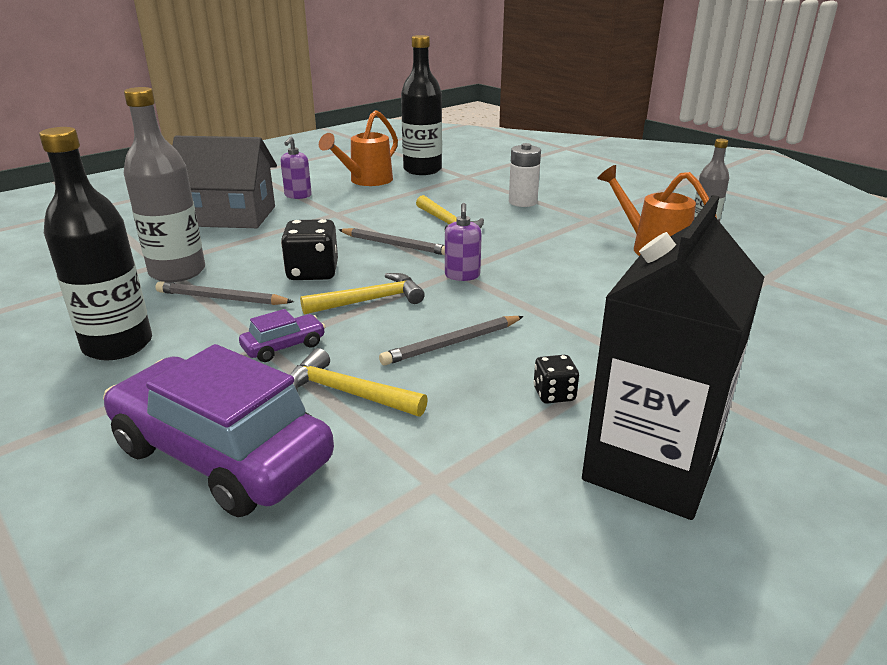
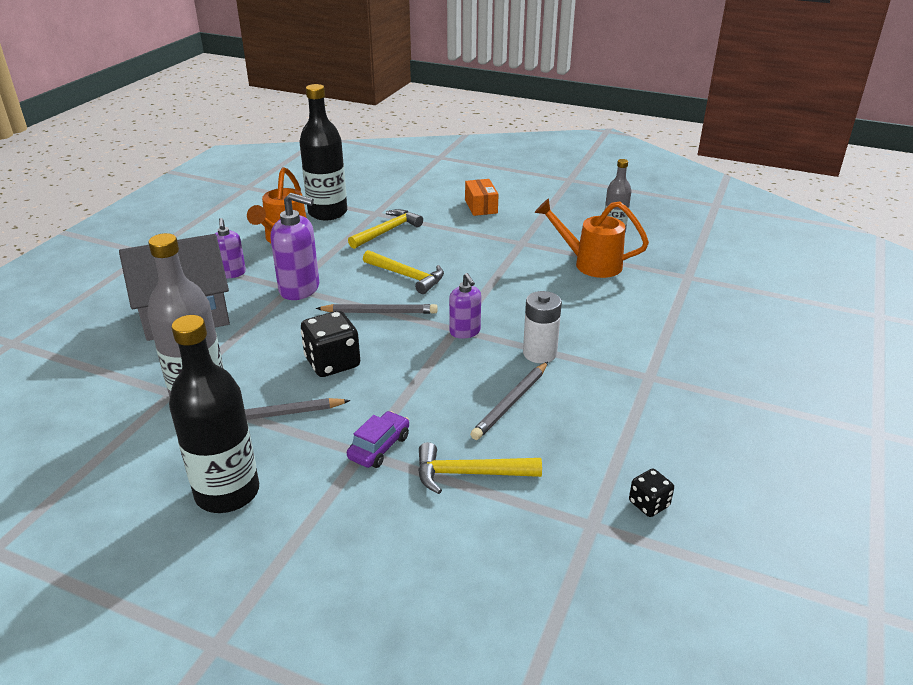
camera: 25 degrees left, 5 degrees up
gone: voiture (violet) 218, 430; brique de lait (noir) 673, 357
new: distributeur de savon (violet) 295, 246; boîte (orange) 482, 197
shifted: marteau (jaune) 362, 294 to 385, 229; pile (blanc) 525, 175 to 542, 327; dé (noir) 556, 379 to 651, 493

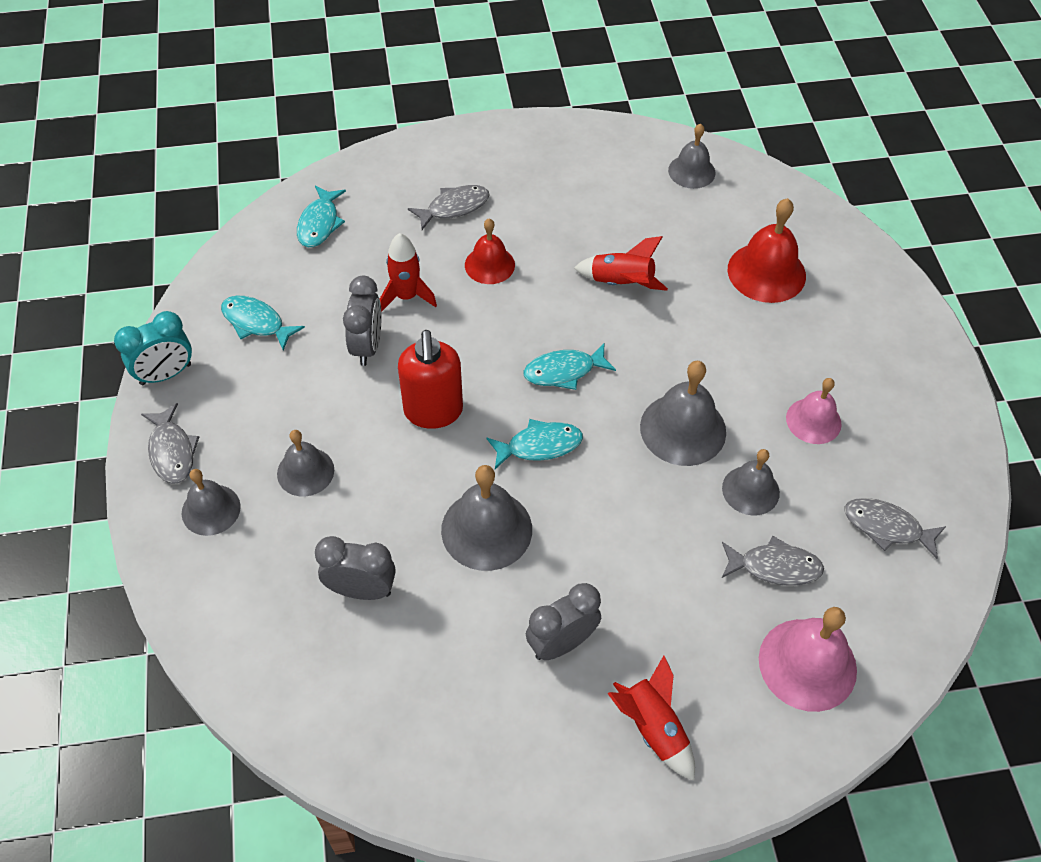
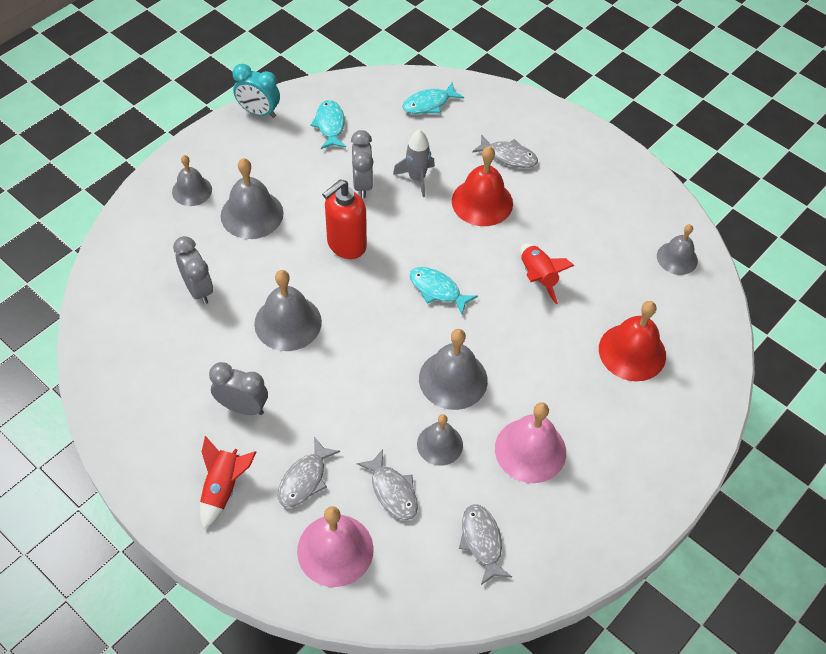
camera: 50 degrees right, 0 degrees up
gone: poisson (turquoise) 534, 444
shifted: poisson (gris) 170, 443 to 309, 472
repainted: fusée (rouge) 408, 272 to fusée (gris) 414, 163
rotated: réveil (gris) 362, 321 = 362, 164 60 degrees counterclockwise
scaled: cloche (gris) 305, 463 = 252, 198 x1.55; cloche (rouge) 490, 251 = 482, 186 x1.55; cloche (rose) 814, 411 = 530, 442 x1.55

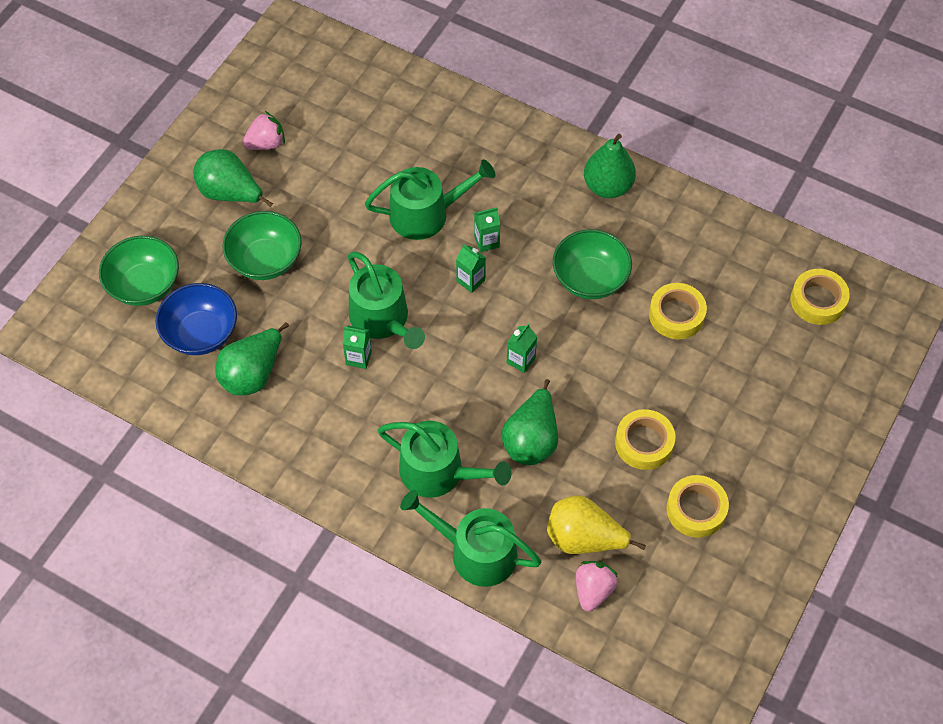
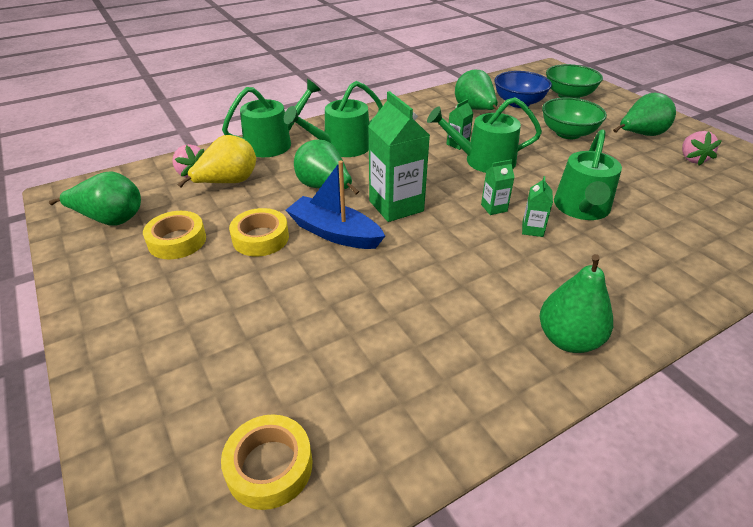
camera: 120 degrees right, 20 degrees down
gone: bol (vert) 592, 264; ruban adhésif (jaune) 678, 311
new: poire (vert) 95, 198; bateau (bleu) 335, 204
scaled: brique de lait (vert) 522, 348 = 399, 156 x2.10

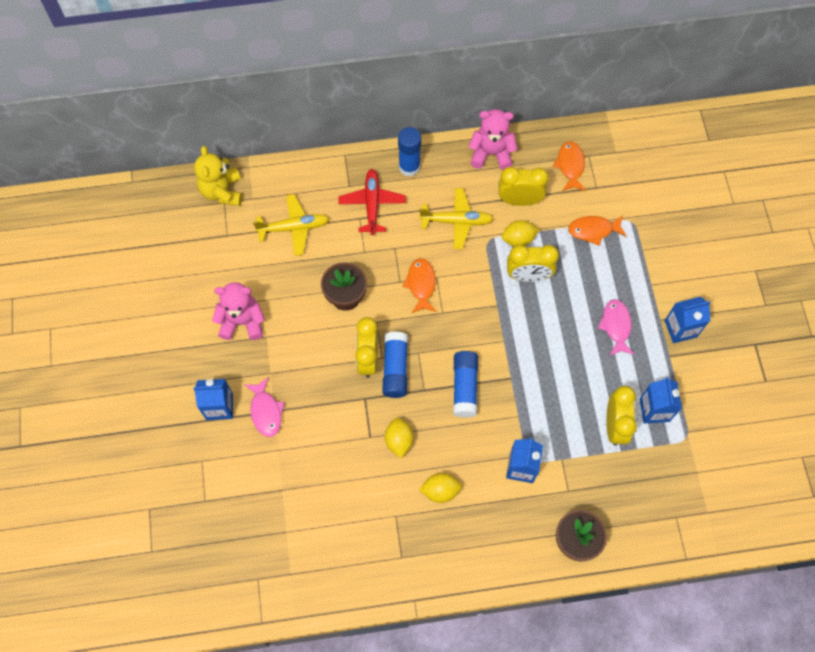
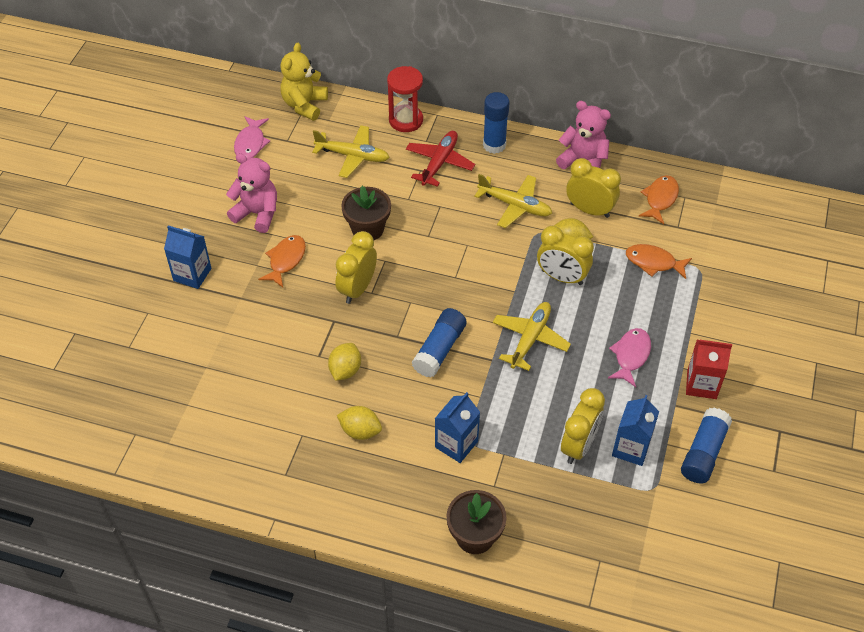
camera: 25 degrees right, 15 degrees down
new: sablier (rouge) 405, 99; avion (jaune) 532, 336
shifted: poisson (rose) 264, 407 to 252, 137; poisson (orange) 419, 285 to 282, 261; bâton de colle (bleu) 395, 364 to 706, 446
repainted: brique de lait (bleu) 687, 320 to brique de lait (rouge) 709, 369

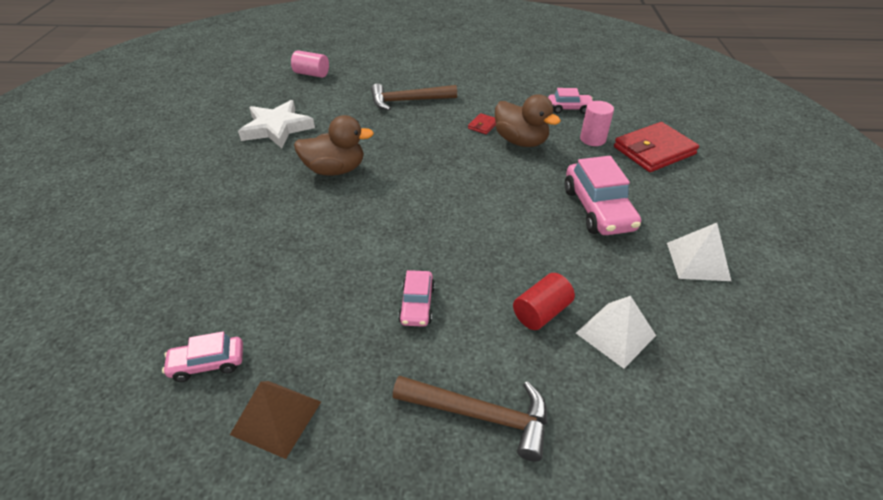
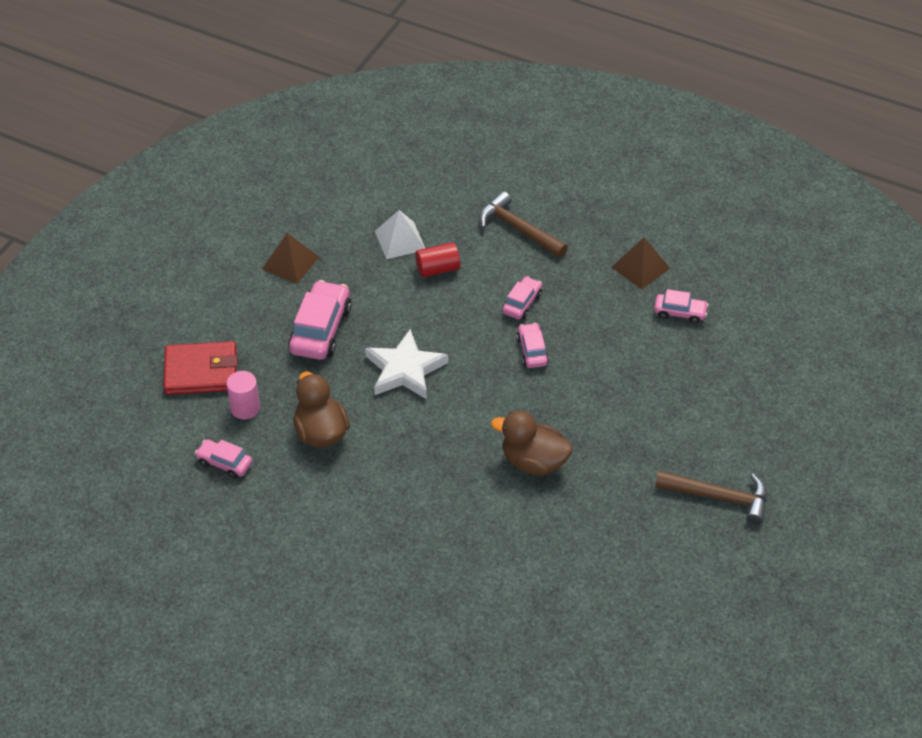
camera: 155 degrees left, 5 degrees up
gone: cylindre (rose) 310, 64; portefeuille (rouge) 482, 123
new: voiture (rose) 533, 345
shifted: étoile (blanc) 276, 124 to 406, 364; marteau (marron) 414, 97 to 711, 498
repainted: pyramide (blanc) 699, 252 to pyramide (marron) 290, 258

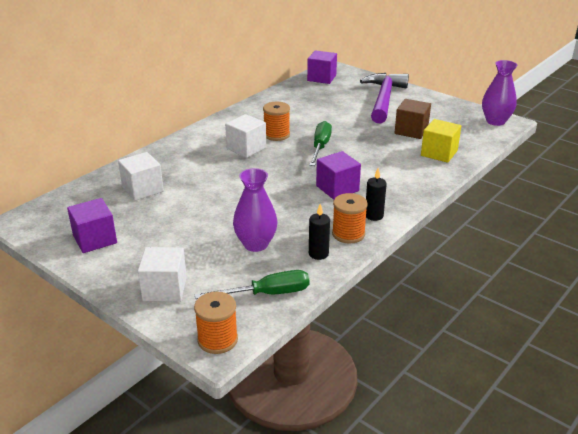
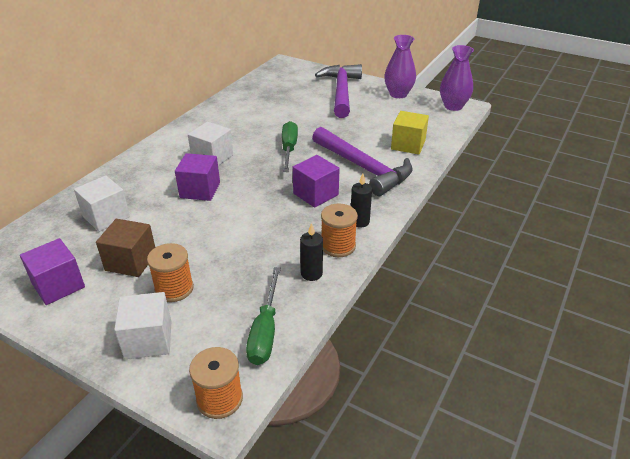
camera: 10 degrees left, 5 degrees up
new: marteau (violet) 362, 161
shifted: cube (marron) 413, 119 to 125, 248; bobine (orange) 276, 121 to 170, 272; cube (violet) 322, 67 to 197, 177; vase (violet) 255, 210 to 400, 66
rotated: tournevis (vert) 251, 284 = 263, 316 120 degrees clockwise

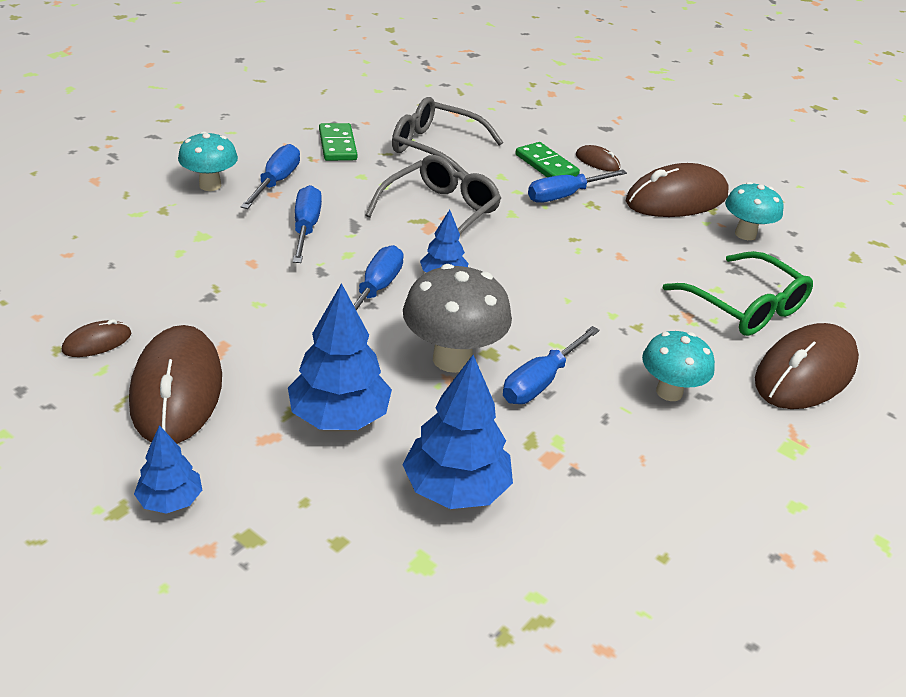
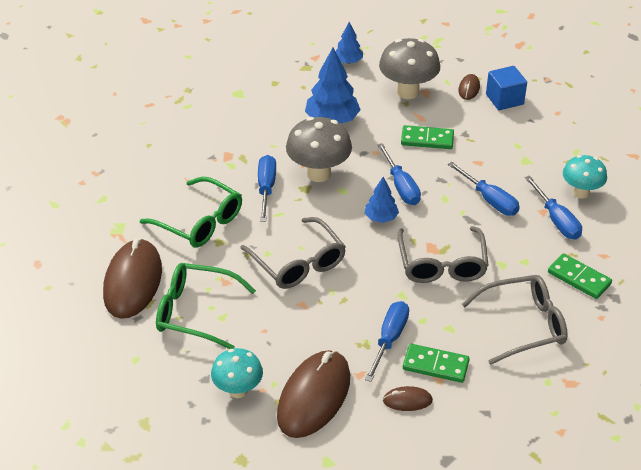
camera: 145 degrees right, 5 degrees up
gone: arbre (bleu) 457, 432
new: lunettes (gris) 293, 253; domino (vert) 427, 137; cube (bleu) 506, 88
swapped: champignon (turquoise) 678, 366 to lunettes (vert) 191, 212; souris (marron) 175, 384 to champignon (gris) 409, 68

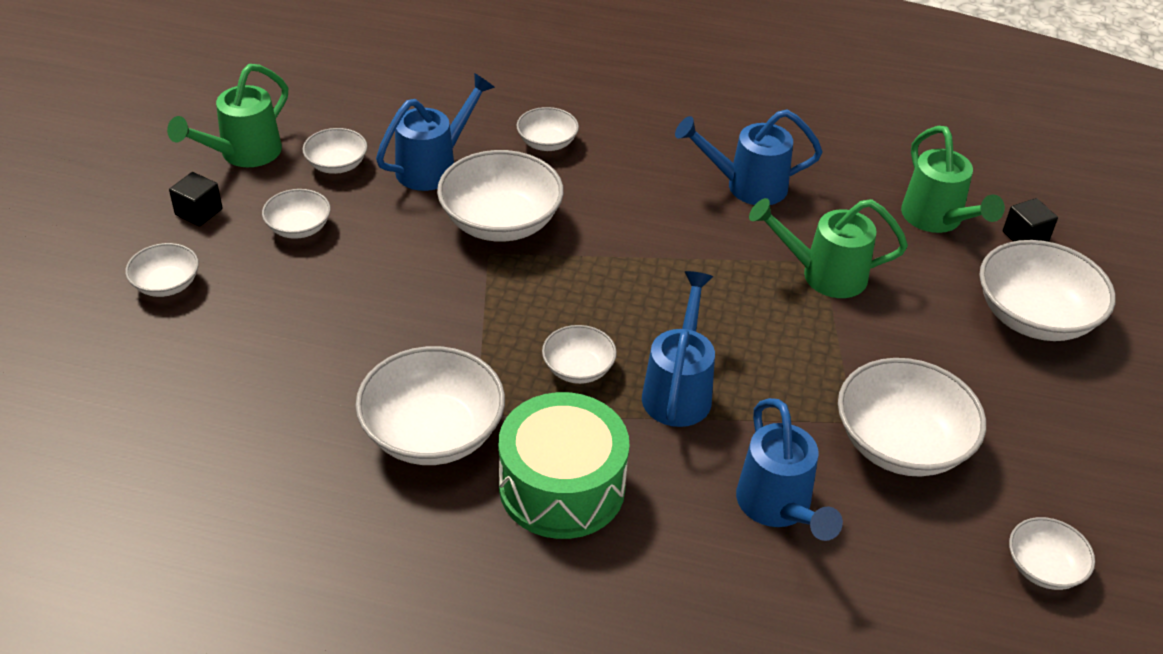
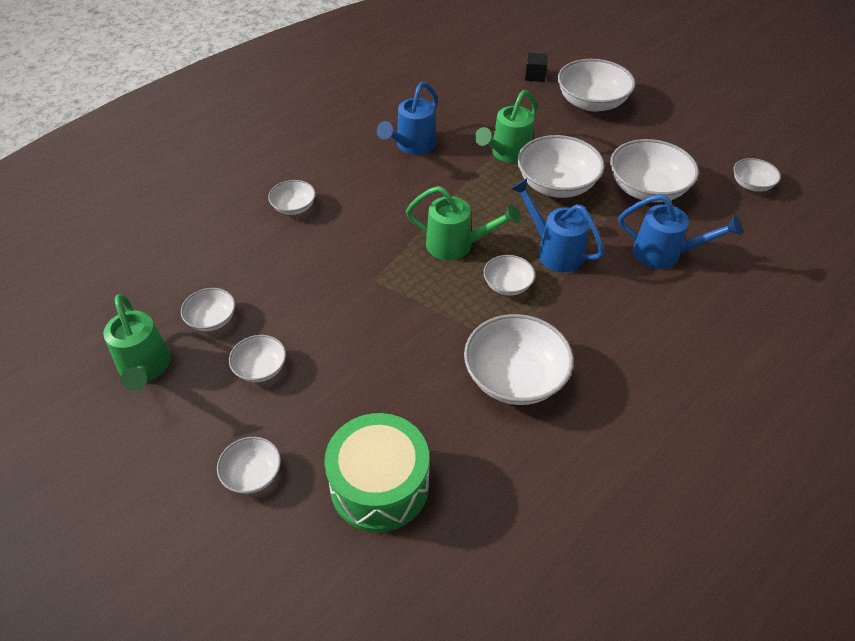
camera: 55 degrees left, 5 degrees up
gone: cube (noir) 196, 199; arrosoir (bleu) 435, 132
shifted: tambour (vert) 564, 465 to 376, 472; arrosoir (vert) 953, 179 to 463, 223; bol (blanc) 500, 196 to 560, 166

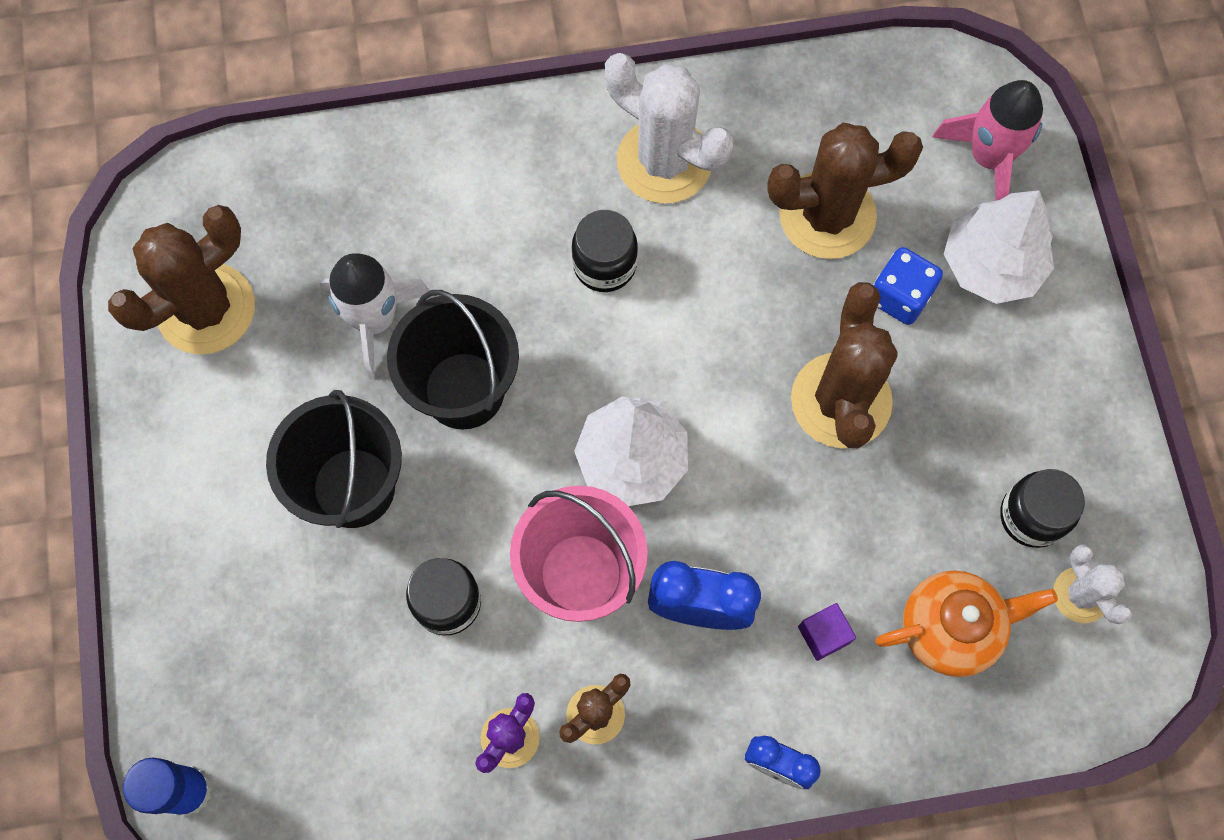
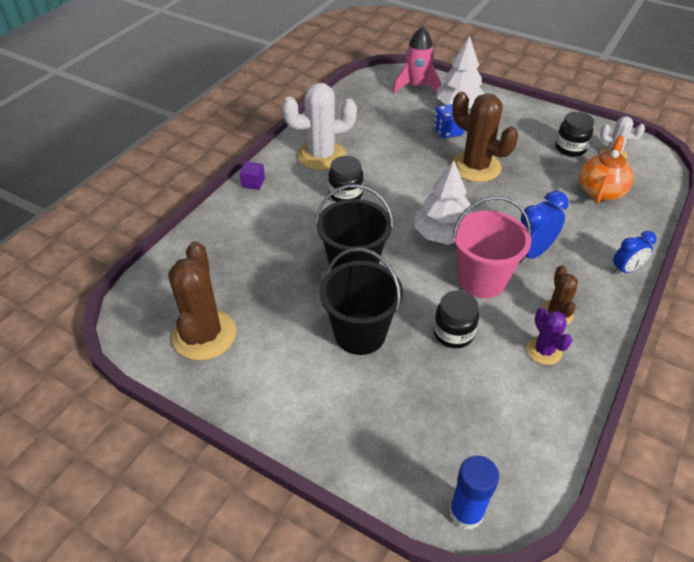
camera: 50 degrees left, 25 degrees down
gone: fusée (blanc) 374, 316; cactus (marron) 845, 191
shifted: cube (violet) 827, 632 to 252, 175

